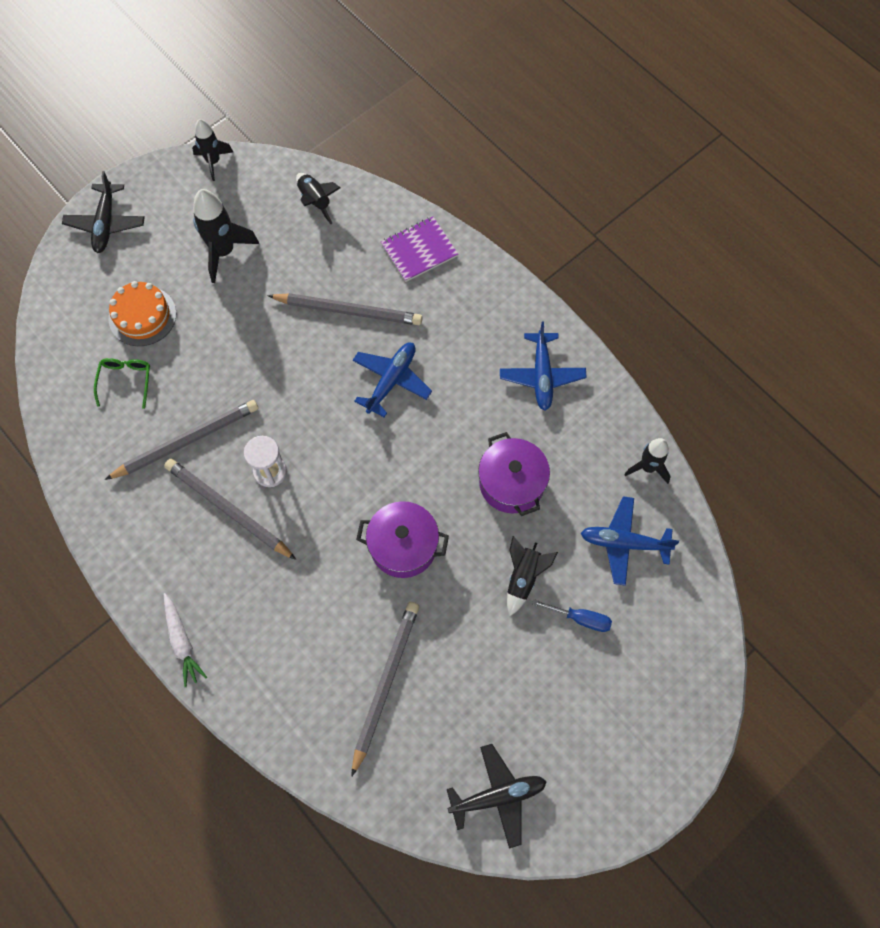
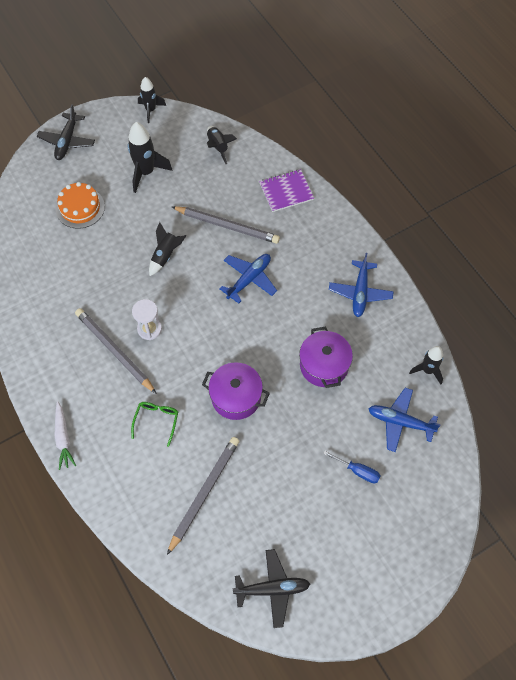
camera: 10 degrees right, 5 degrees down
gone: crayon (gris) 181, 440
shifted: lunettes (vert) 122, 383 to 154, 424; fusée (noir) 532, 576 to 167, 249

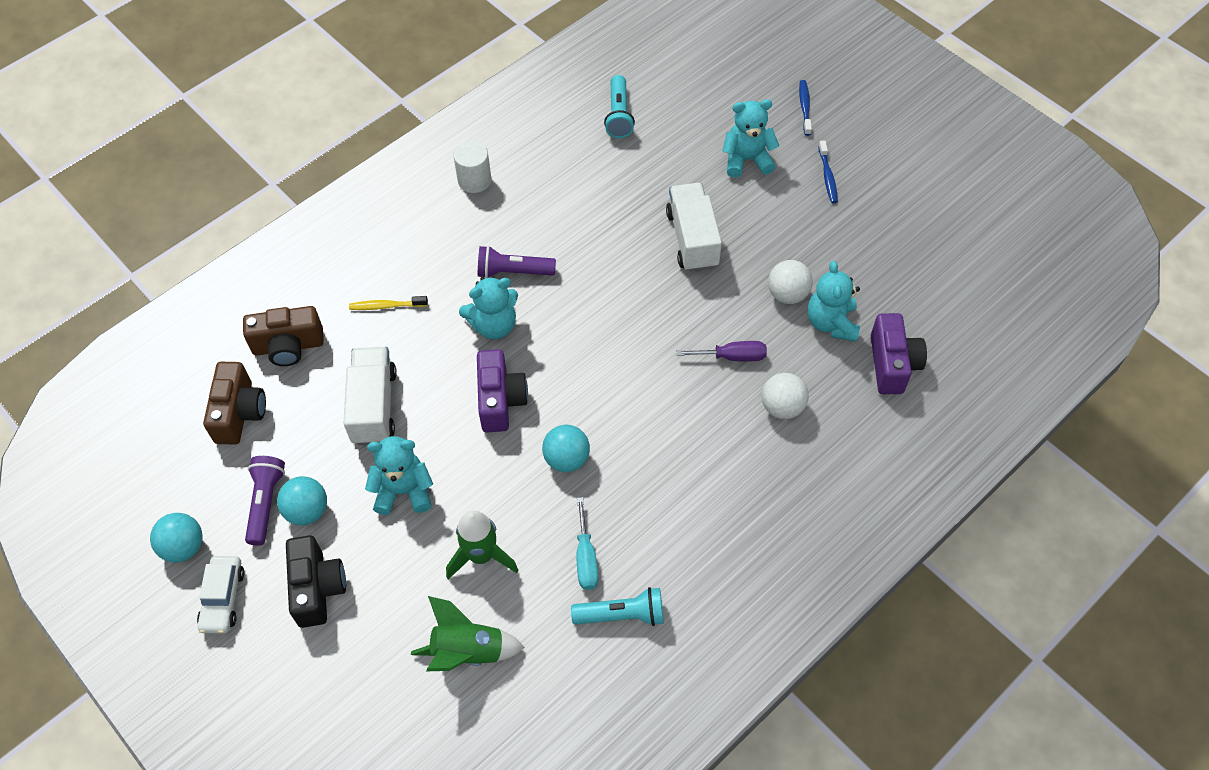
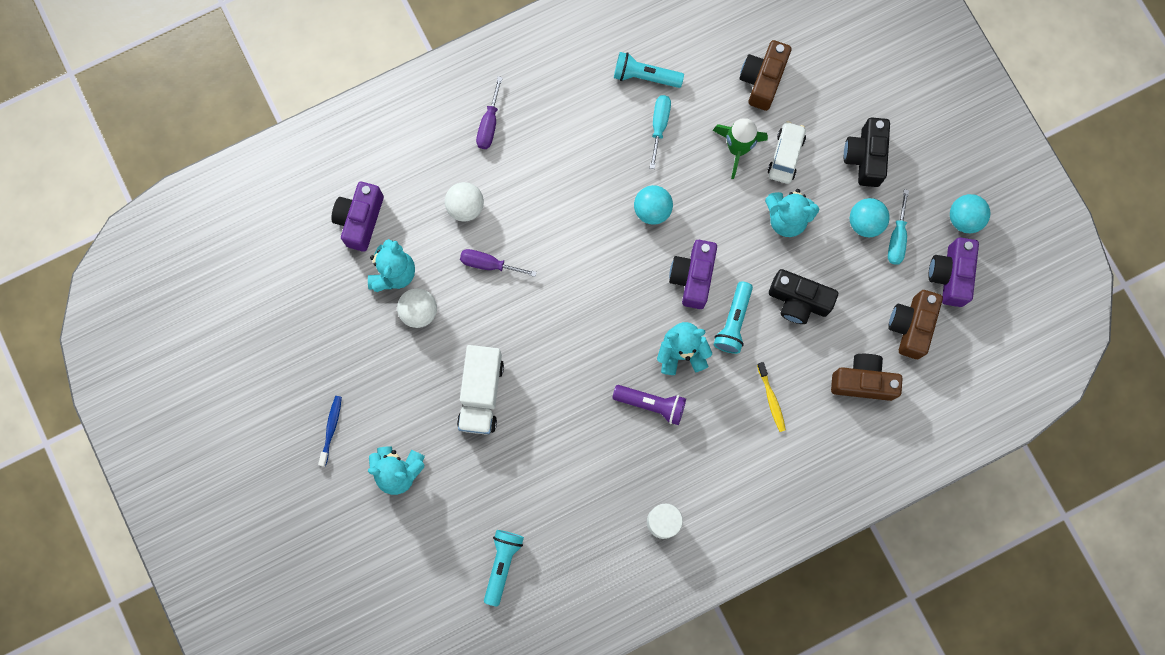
camera: 165 degrees left, 20 degrees up
gone: brosse à dents (bleu) 805, 108
new: tournevis (violet) 489, 112; lampe de poche (turquoise) 733, 317; appareil photo (violet) 953, 272
shifted: voiture (blanc) 221, 595 to 787, 152
swapped: fusée (vert) 468, 633 to appareil photo (marron) 765, 75; camion (blanc) 370, 396 to appareil photo (noir) 803, 296; lampe de poche (violet) 265, 501 to tournevis (turquoise) 898, 227
rotated: brosse à dents (jaune) 388, 303 = 771, 397 60 degrees clockwise

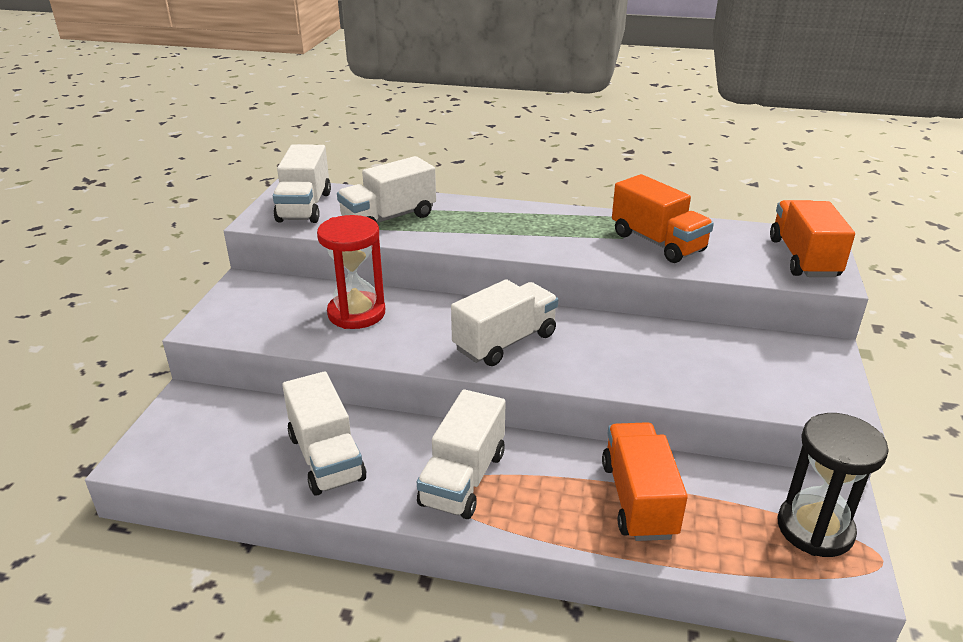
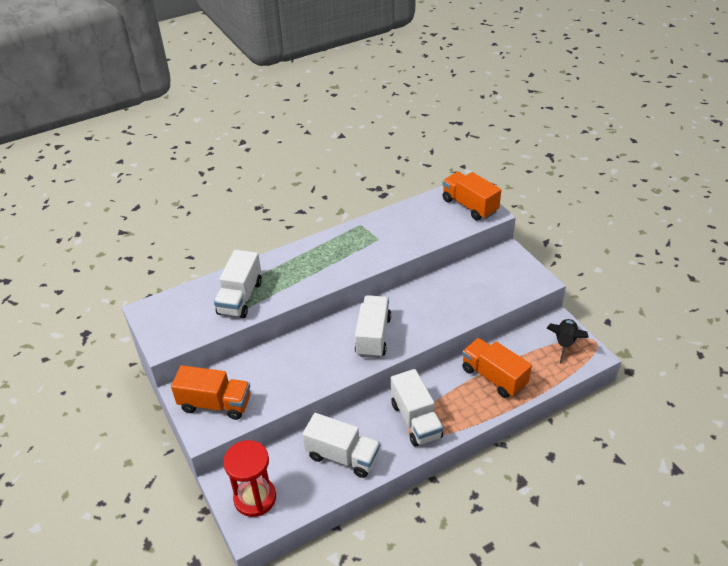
camera: 40 degrees left, 10 degrees up
gone: camion (blanc) 302, 183
shifted: camion (orange) 663, 218 to 210, 392; sablier (rouge) 351, 272 to 249, 478
swapped: sablier (noir) 833, 485 to fusée (noir) 568, 341

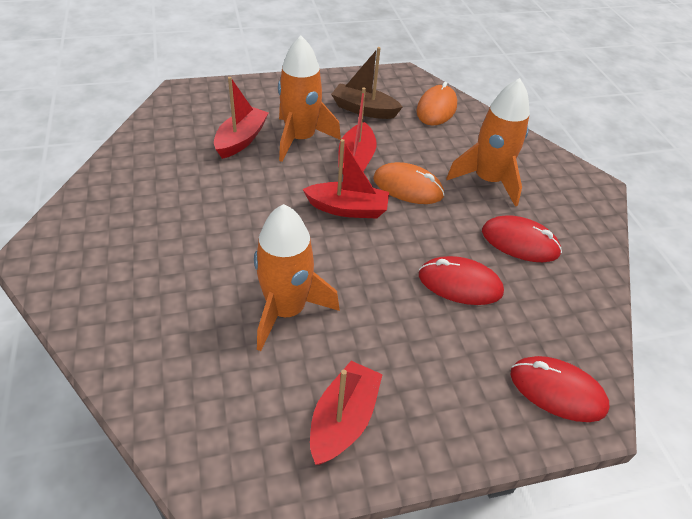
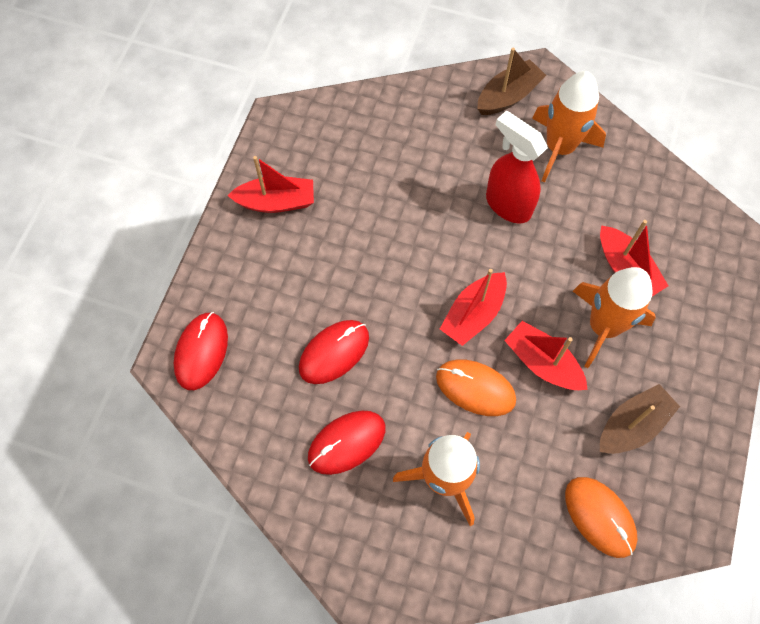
camera: 125 degrees right, 20 degrees up
new: bateau (marron) 511, 81; vaporisateur (rouge) 517, 167
shifted: fusée (orange) 297, 277 to 569, 127
rotated: souris (rouge) 560, 389 = 201, 351 45 degrees counterclockwise; bateau (rouge) 346, 413 = 270, 184 60 degrees counterclockwise; souris (orange) 408, 183 = 476, 387 60 degrees clockwise

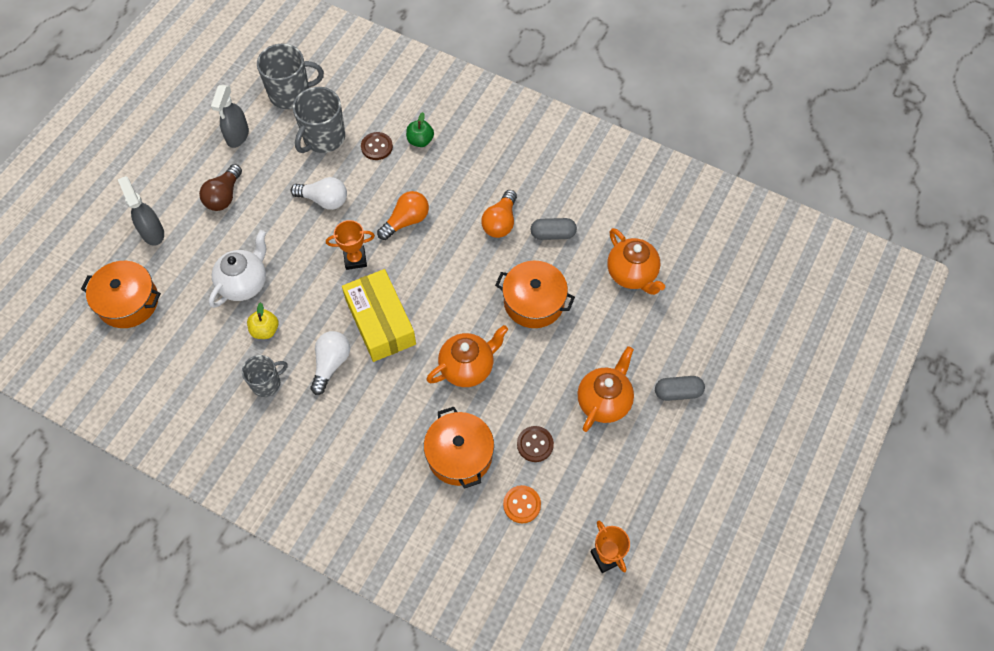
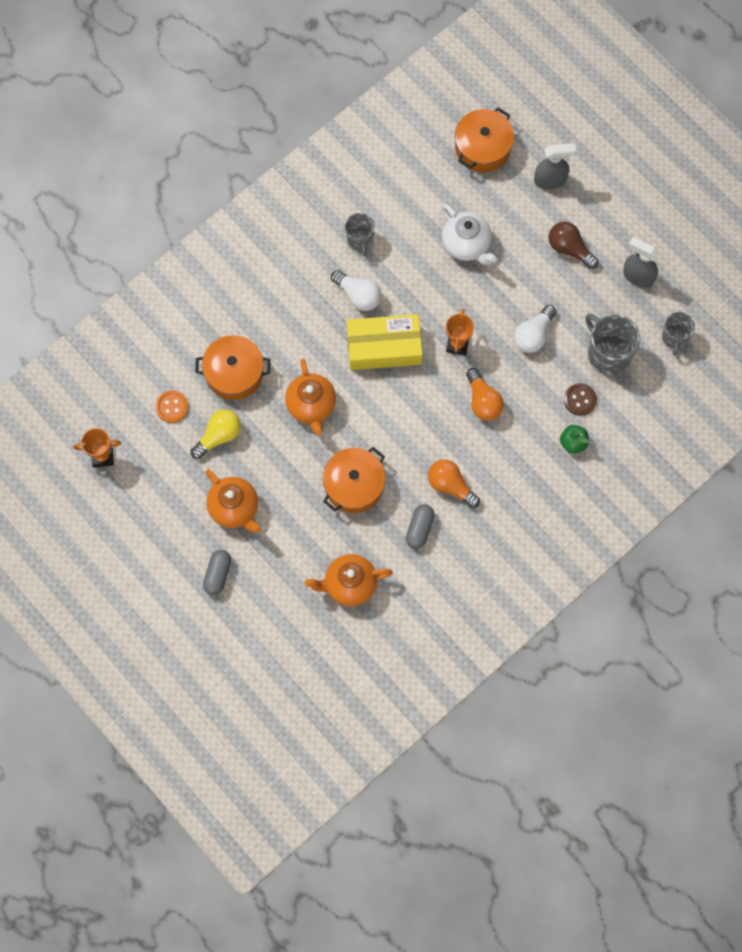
camera: 110 degrees right, 10 degrees up
gone: pomme (jaune) 262, 320
swapped: bouton (marron) 535, 444 to ampoule (jaune) 216, 434
scaled: tasse (gris) 290, 76 = 678, 333 x0.62

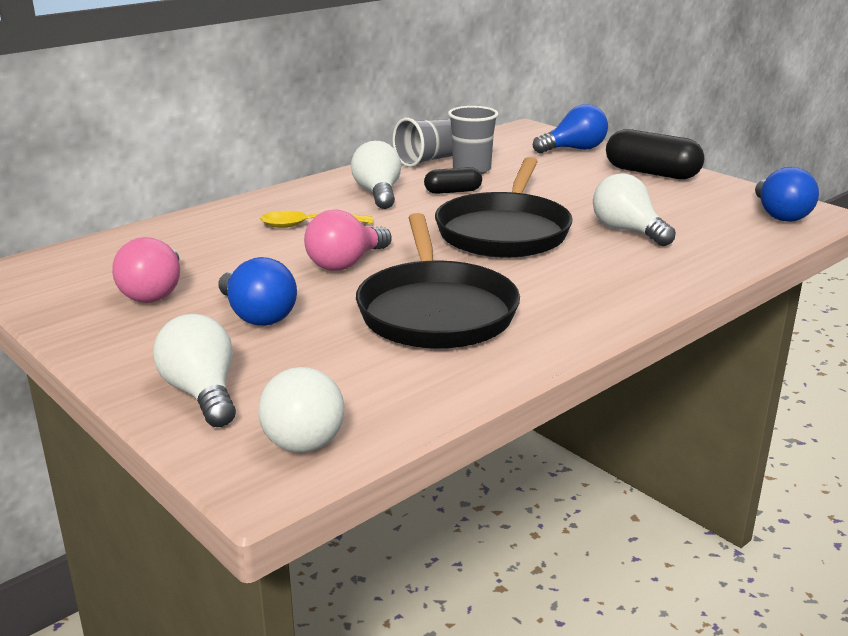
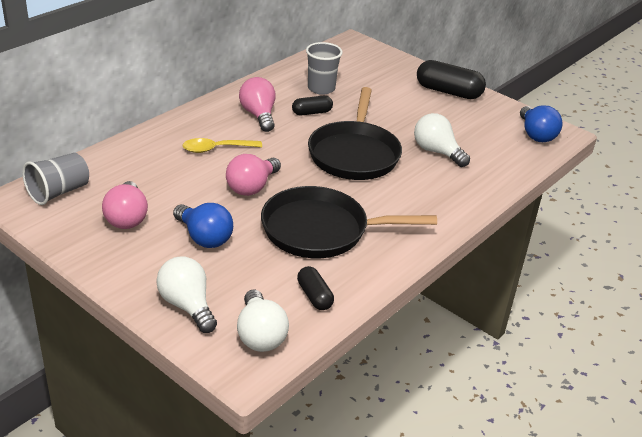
camera: 10 degrees left, 10 degrees up
gone: ampoule (bleu) 570, 128
new: gélule (noir) 315, 288
shifted: gobelet (gris) 422, 142 to 55, 179
repainted: ampoule (blanc) 376, 175 to ampoule (rose) 257, 104
rotated: poêle (noir) 438, 281 = 349, 222 105 degrees clockwise

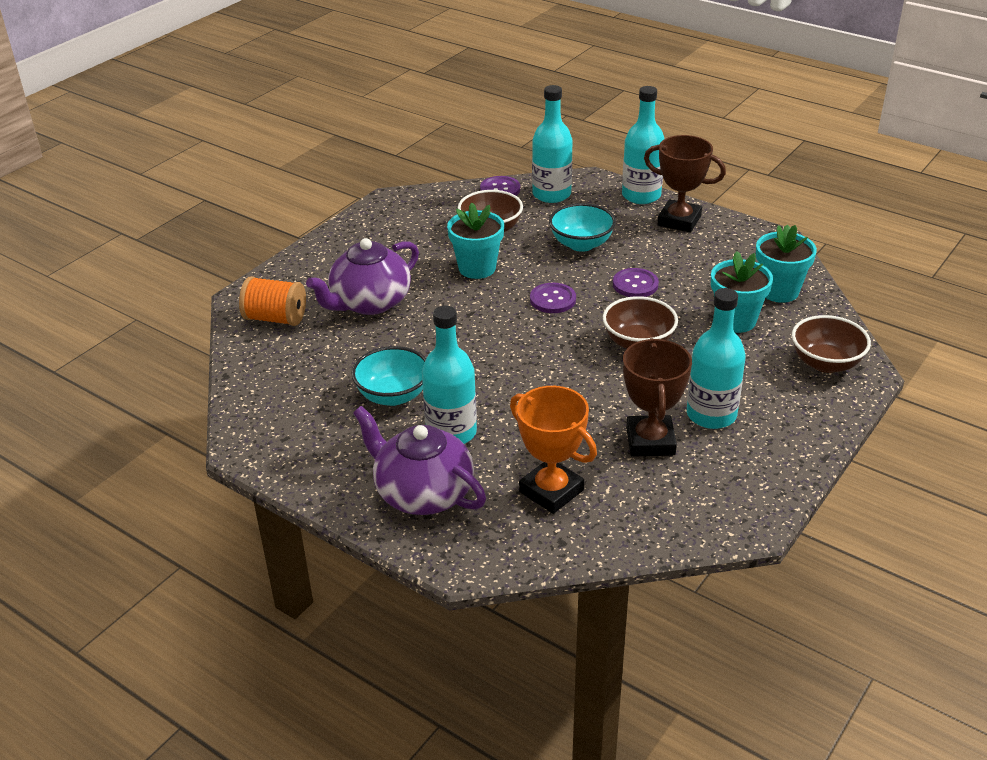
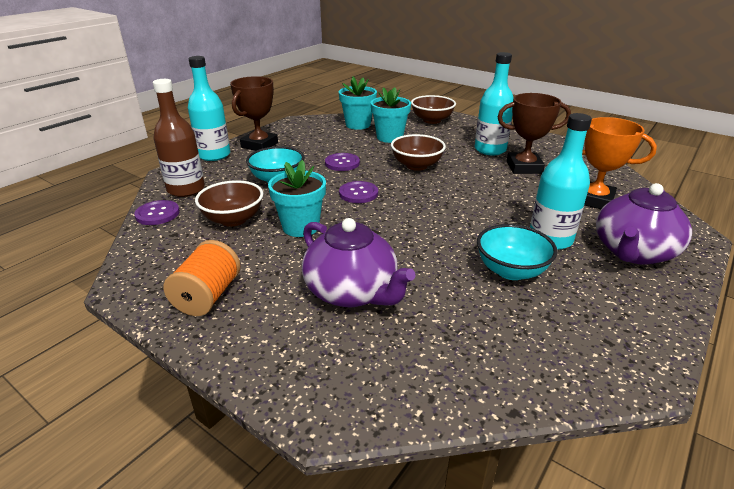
camera: 90 degrees left, 5 degrees down
shifted: bobine (orange) 272, 301 to 202, 278
repainted: bouteille (turquoise) 552, 144 to bouteille (marron) 179, 138
rotated: trophée (orange) 553, 450 = 619, 163 75 degrees clockwise

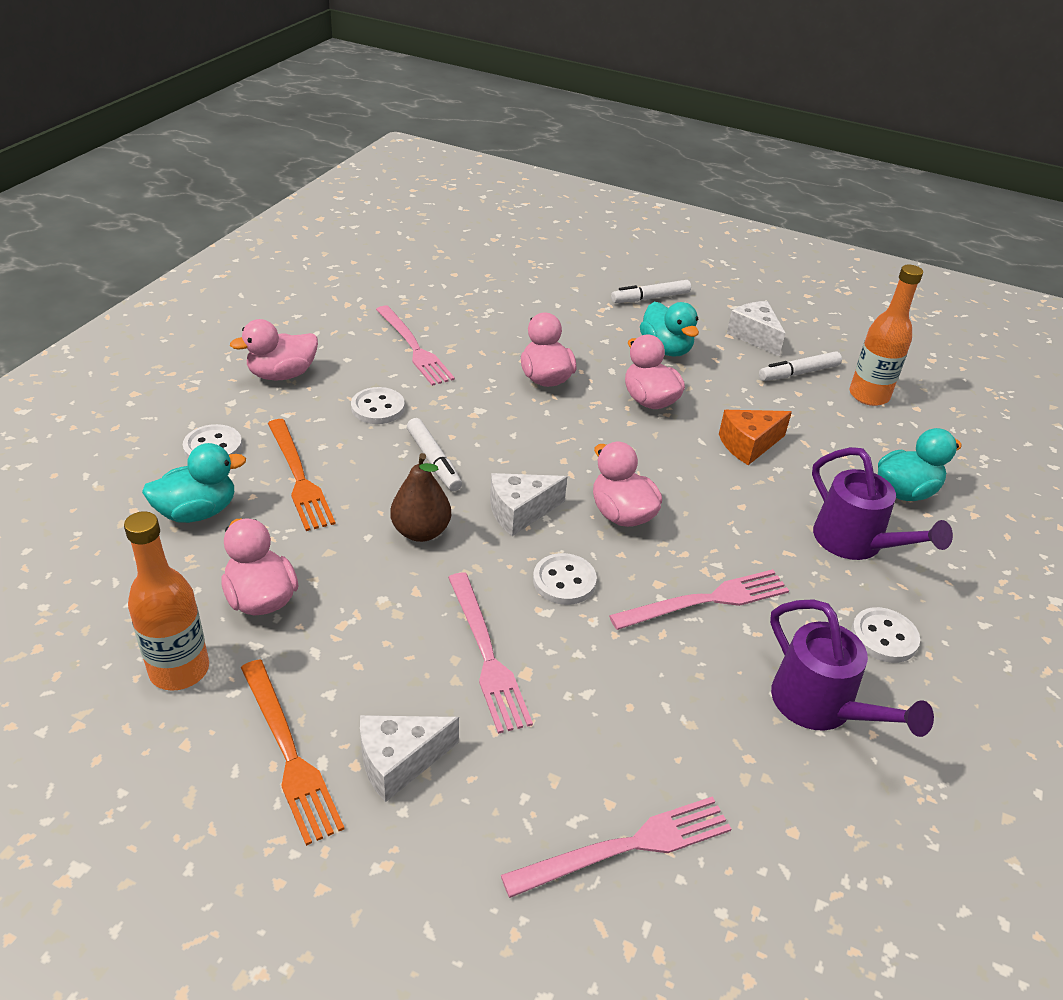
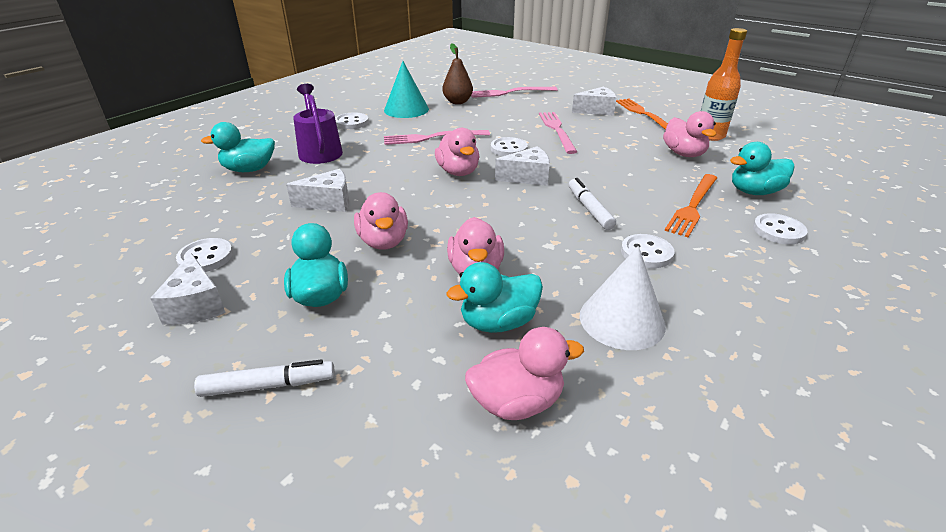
camera: 165 degrees left, 5 degrees down
gone: bouteille (orange) 886, 335
new: canard (turquoise) 494, 297
shifted: poire (marron) 420, 497 to 457, 73; canard (rose) 274, 349 to 524, 373
swapped: feutre (blanc) 800, 366 to bouton (blanc) 204, 255; arrosoir (violet) 852, 668 to cône (turquoise) 406, 89; fourchette (rose) 415, 346 to cône (blanc) 622, 298
repainted: fromage (orange) 755, 437 to fromage (blanc) 317, 190
rotated: fourchette (orange) 302, 475 = 691, 205 135 degrees counterclockwise

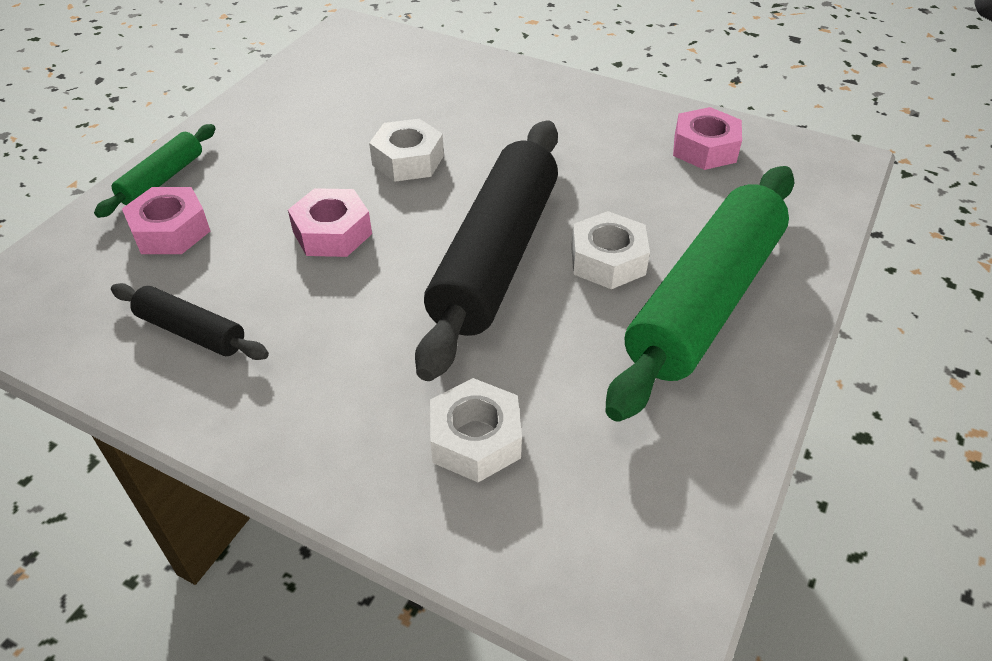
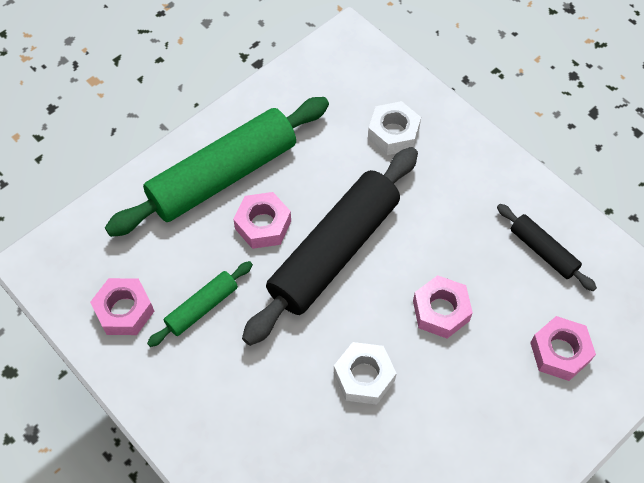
camera: 160 degrees left, 15 degrees up
shifted: rouleau à pâtisserie (vert) 155, 171 to 200, 304
repainted: écrou (blanc) 610, 250 to écrou (rose) 262, 220

